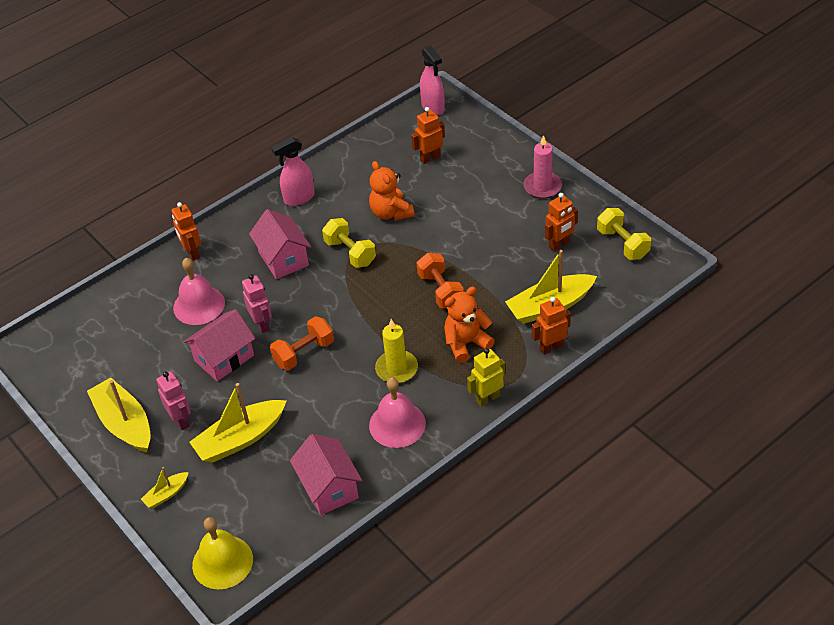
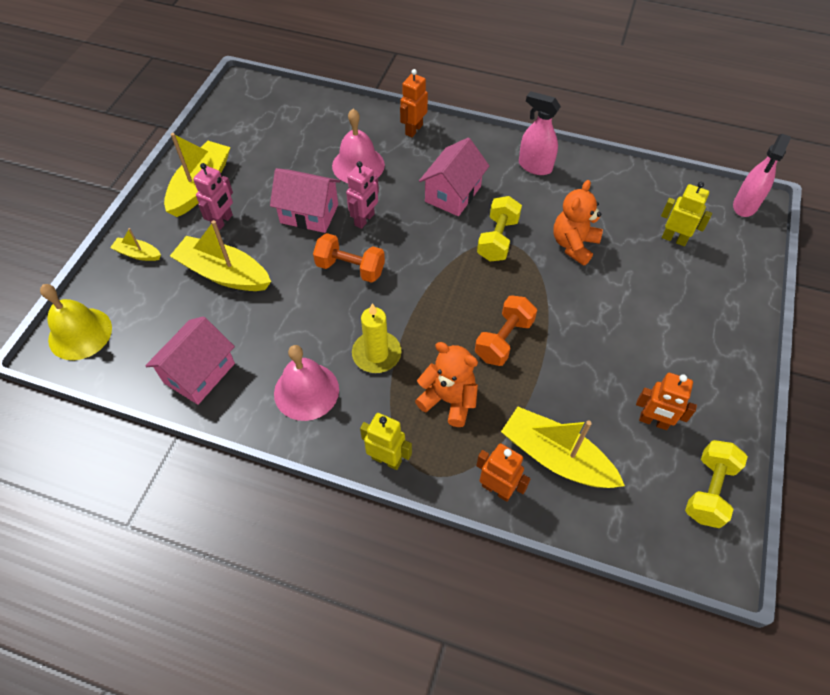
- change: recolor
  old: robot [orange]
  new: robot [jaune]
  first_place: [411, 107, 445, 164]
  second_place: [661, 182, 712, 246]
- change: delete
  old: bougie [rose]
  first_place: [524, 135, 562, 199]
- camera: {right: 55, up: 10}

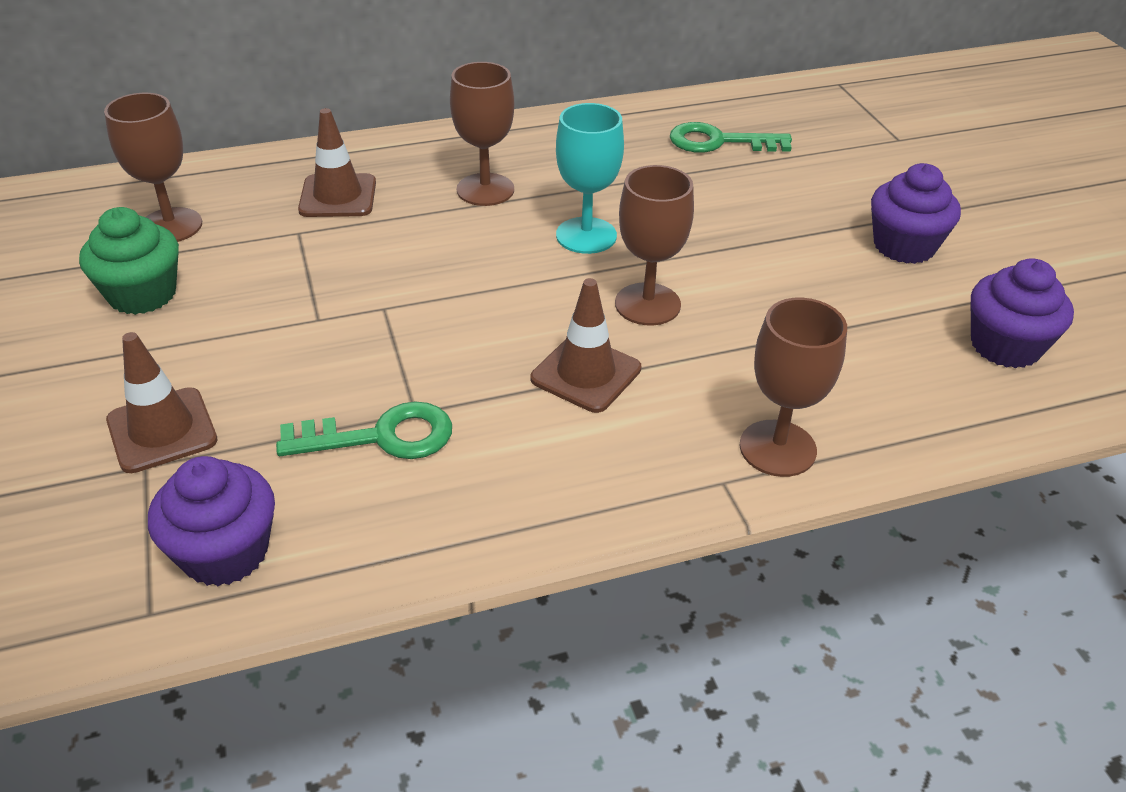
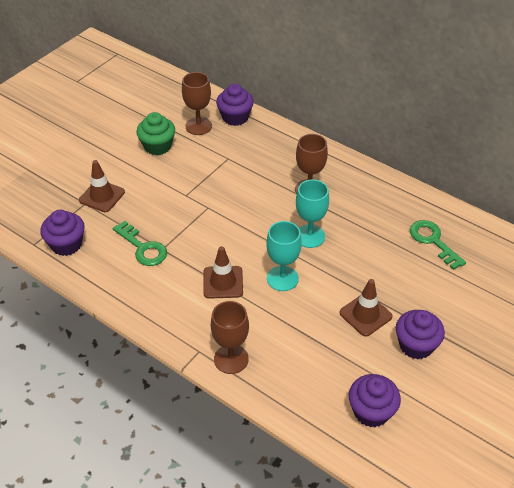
- change: move
  old: cône de chantier [marron]
  first_place: [298, 108, 376, 217]
  second_place: [339, 279, 392, 337]
- change: recolor
  old: verre à pied [marron]
  new: verre à pied [turquoise]
  first_place: [615, 165, 694, 325]
  second_place: [266, 221, 302, 291]
- change: insert
  new: muffin [violet]
  second_place: [216, 84, 254, 126]
- camera: {right: 55, up: 5}

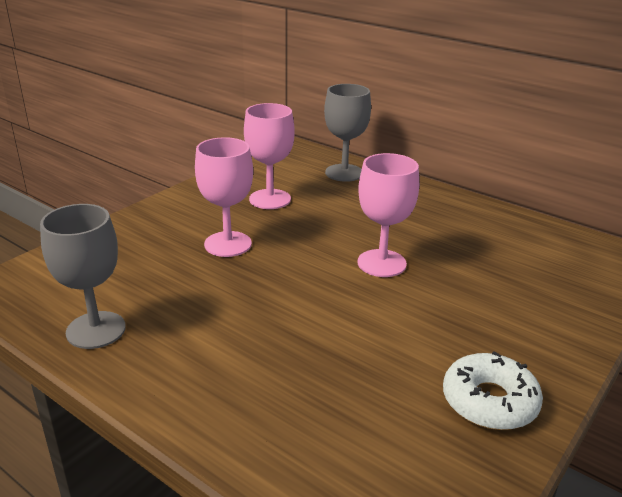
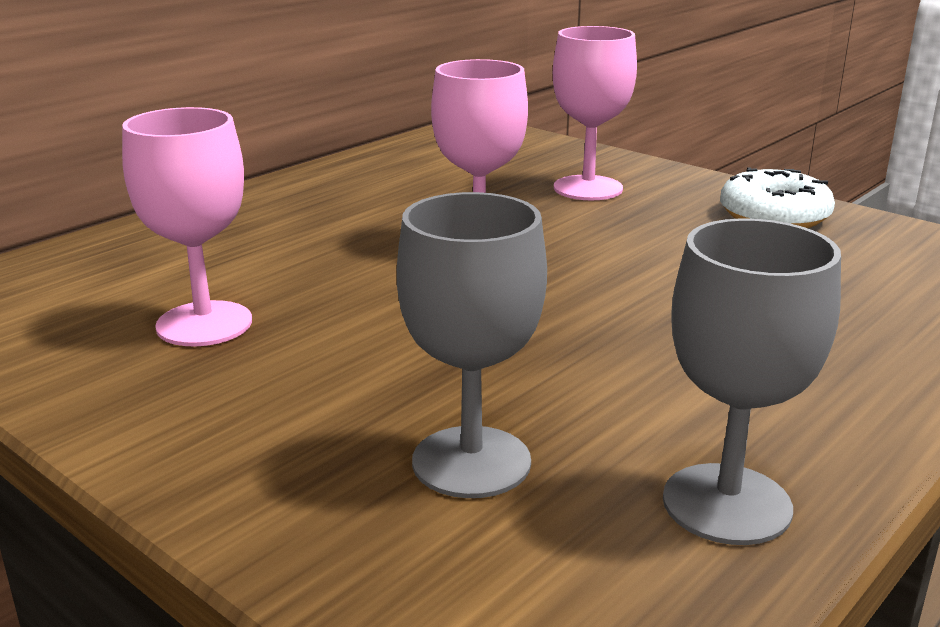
- change: move
  old: verre à pied [rose]
  first_place: [195, 137, 253, 257]
  second_place: [553, 26, 637, 200]
- change: move
  old: verre à pied [gris]
  first_place: [324, 84, 371, 182]
  second_place: [397, 192, 547, 498]
- camera: {right: -85, up: -5}

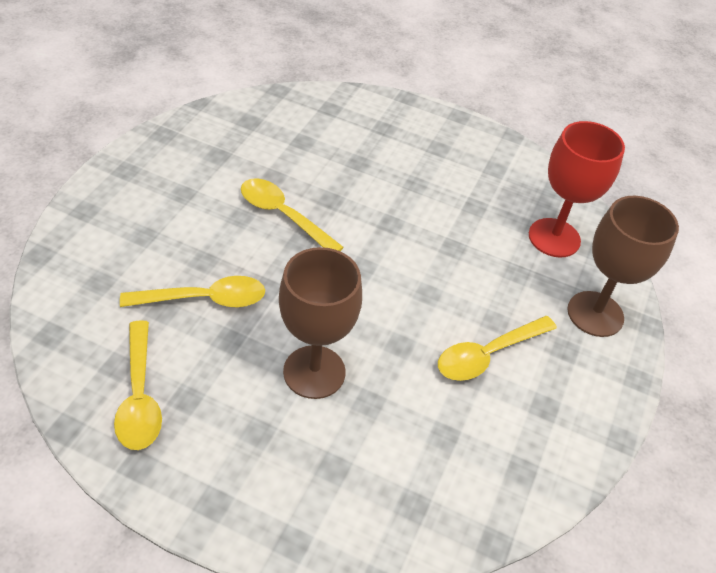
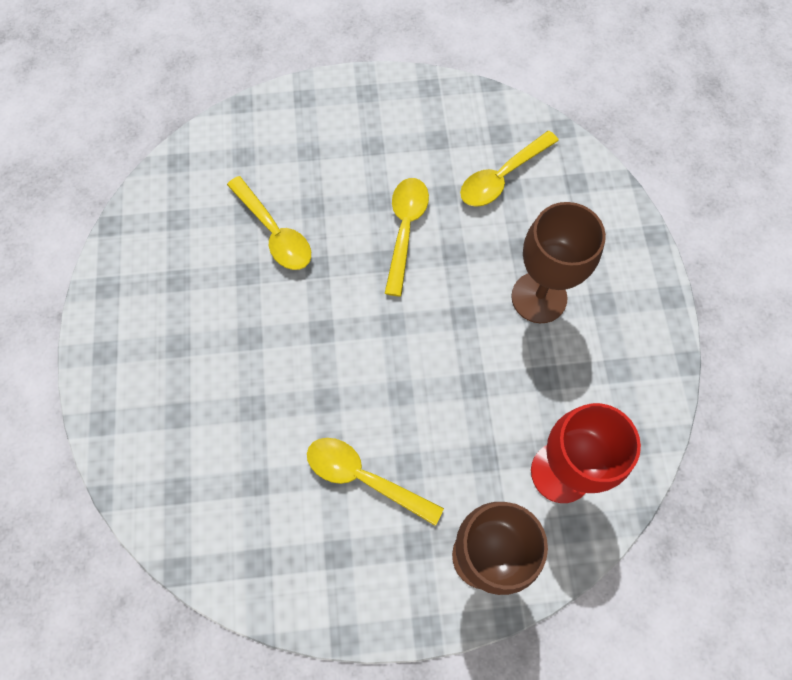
- change: move
  old: cuillère [jaune]
  first_place: [114, 320, 162, 450]
  second_place: [460, 131, 559, 207]
- change: move
  old: verre à pied [marron]
  first_place: [279, 247, 362, 399]
  second_place: [511, 202, 606, 323]
- camera: {right: 65, up: 20}

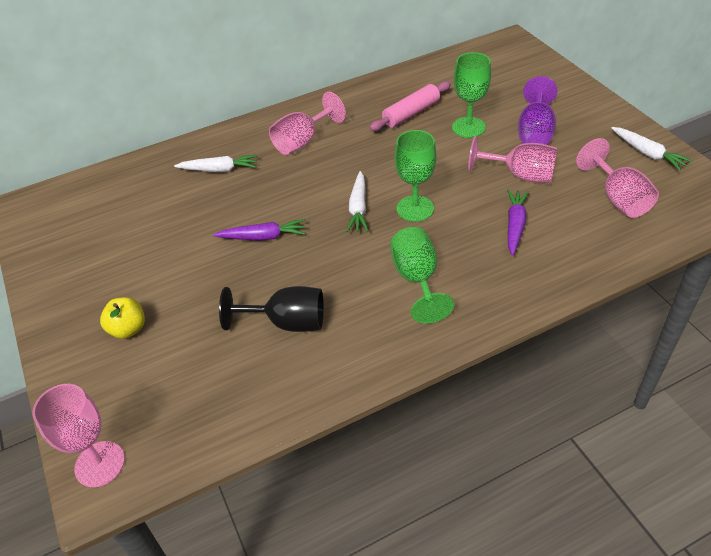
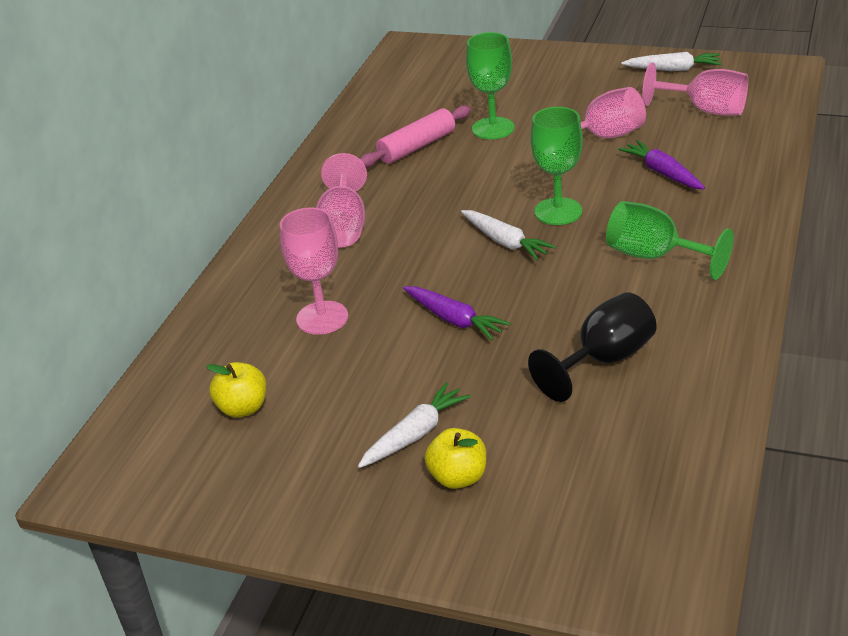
- change: move
  old: verre à pied [rose]
  first_place: [32, 384, 125, 487]
  second_place: [280, 208, 348, 335]
- change: move
  old: carotte [blanc]
  first_place: [174, 155, 257, 172]
  second_place: [358, 382, 471, 468]
- change: rotate
  old: carotte [violet]
  first_place: [213, 219, 306, 241]
  second_place: [403, 286, 511, 340]
  degrees: 90
- change: rotate
  old: rouleau à pâtisserie [rose]
  first_place: [369, 81, 451, 131]
  second_place: [360, 105, 471, 167]
  degrees: 45
- change: delete
  old: verre à pied [violet]
  first_place: [518, 76, 557, 145]
- change: insert
  new: pomme [jaune]
  second_place: [206, 362, 266, 418]
- camera: {right: -45, up: -10}

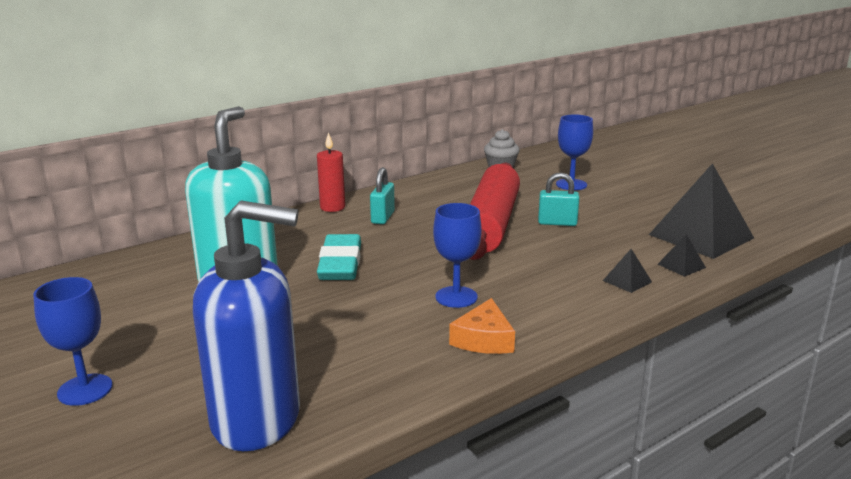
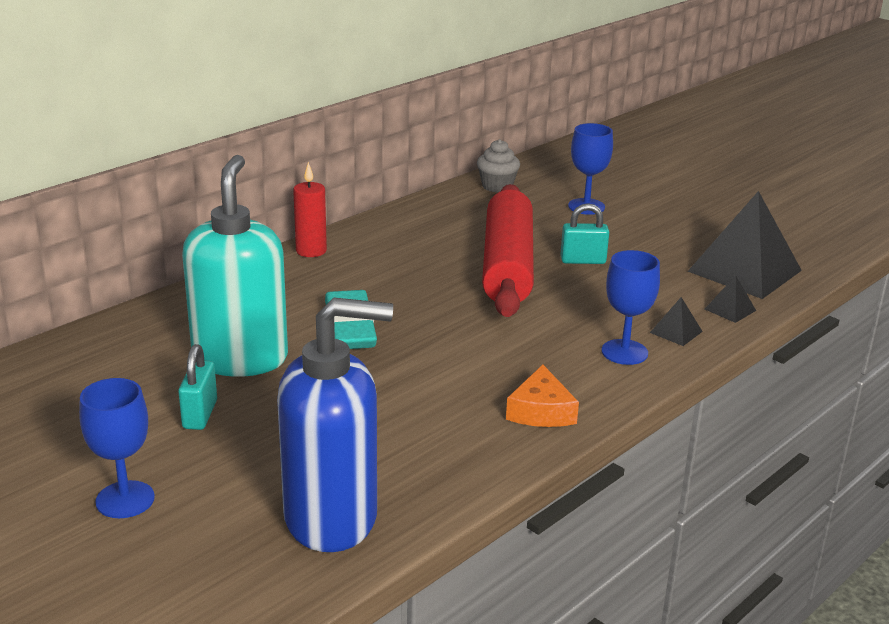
- change: move
  old: cadenas [turquoise]
  first_place: [370, 167, 395, 224]
  second_place: [178, 344, 217, 430]
- change: move
  old: verre à pied [bleu]
  first_place: [433, 203, 482, 308]
  second_place: [602, 250, 660, 365]
- camera: {right: -10, up: 5}

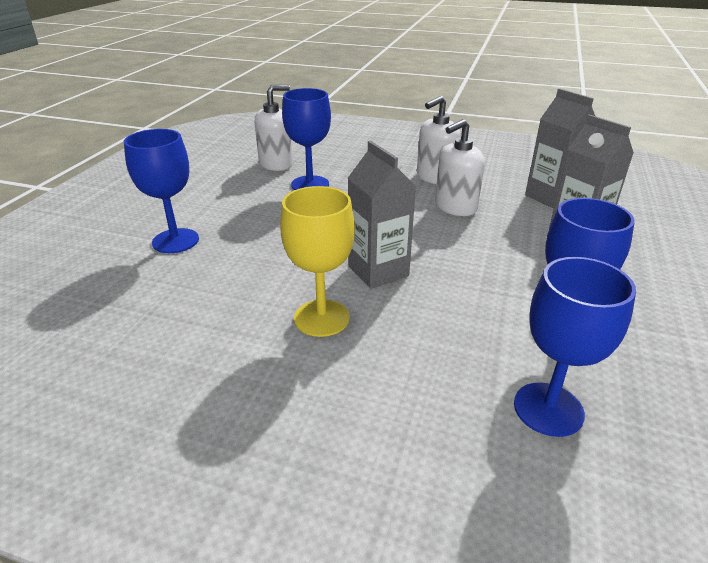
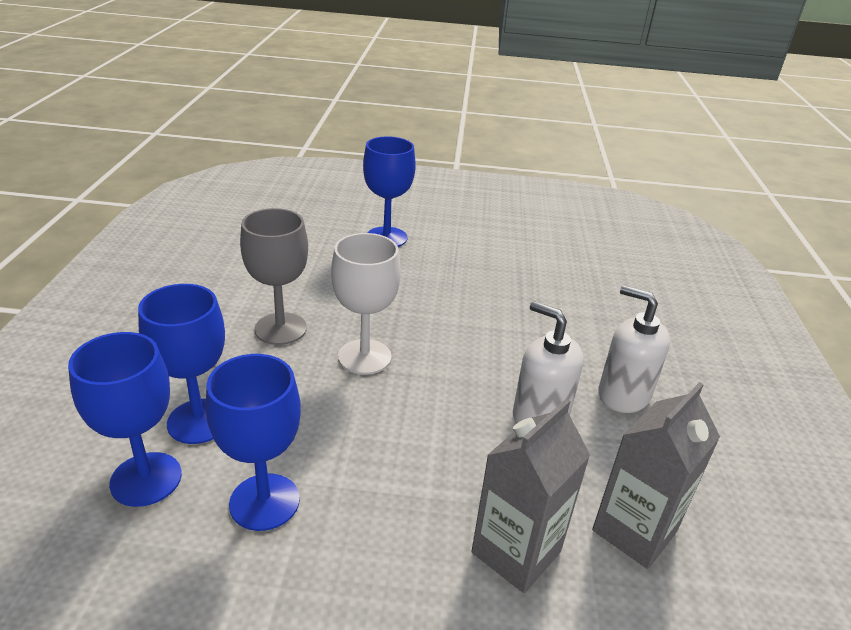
- change: delete
  old: distributeur de savon [blanc]
  first_place: [255, 85, 293, 171]
- change: recolor
  old: verre à pied [jaune]
  new: verre à pied [gris]
  first_place: [280, 186, 355, 337]
  second_place: [240, 208, 308, 345]
- change: move
  old: verre à pied [bleu]
  first_place: [282, 88, 331, 190]
  second_place: [138, 284, 225, 444]
- change: replace
  old: brique de lait [gris]
  new: verre à pied [blanc]
  first_place: [348, 141, 416, 289]
  second_place: [331, 233, 401, 375]
- camera: {right: 75, up: 0}

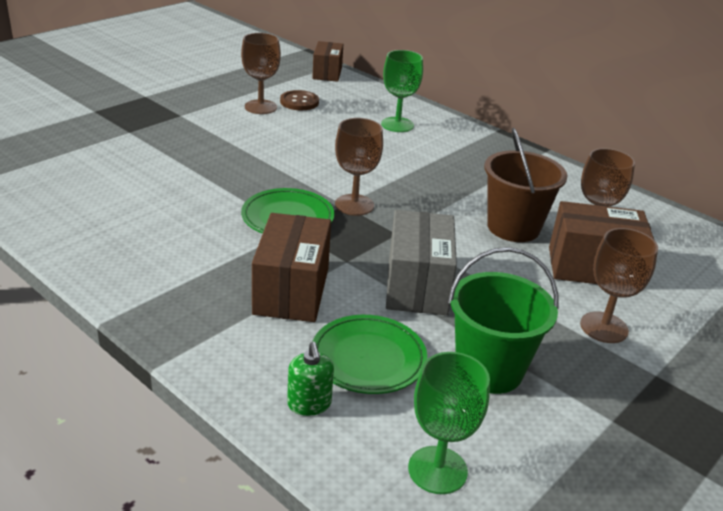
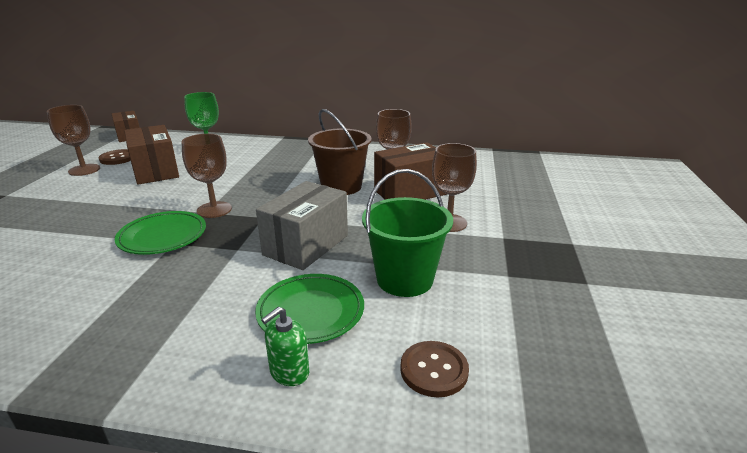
- change: move
  old: boîte [marron]
  first_place: [252, 213, 331, 322]
  second_place: [124, 125, 179, 185]
- change: rotate
  old: distributeur de savon [vert]
  first_place: [287, 342, 334, 416]
  second_place: [261, 307, 309, 386]
  degrees: 90
- change: rotate
  old: boîte [gris]
  first_place: [386, 210, 457, 315]
  second_place: [256, 181, 348, 270]
  degrees: 60
- change: replace
  old: verre à pied [vert]
  new: bouton [marron]
  first_place: [408, 352, 490, 494]
  second_place: [400, 341, 469, 397]
- camera: {right: -30, up: -5}

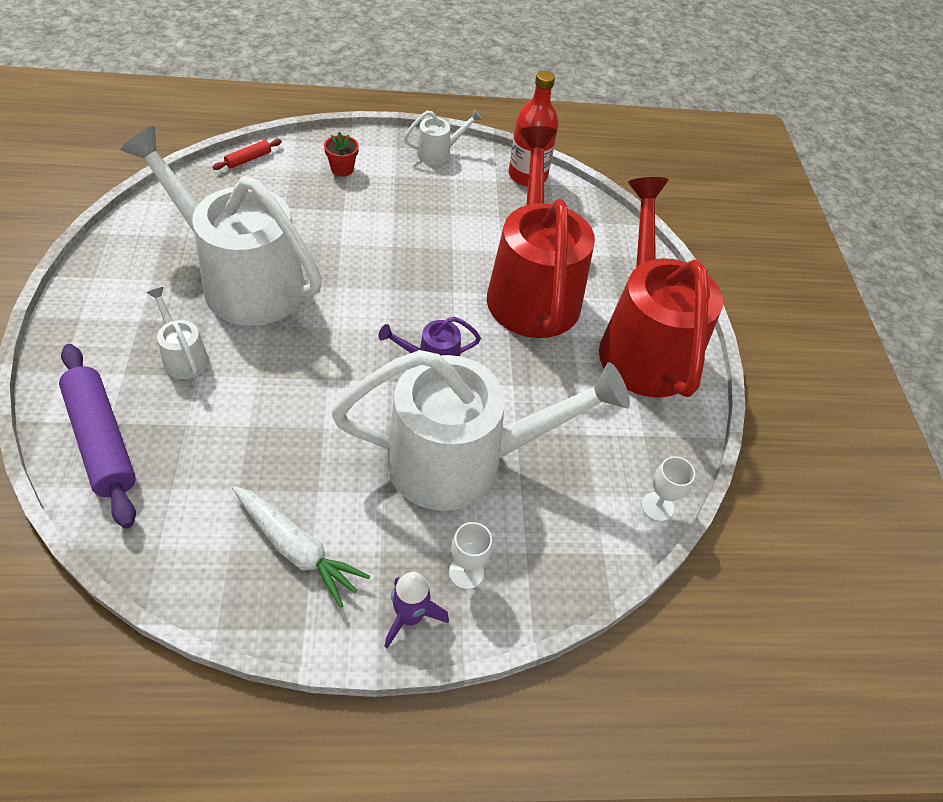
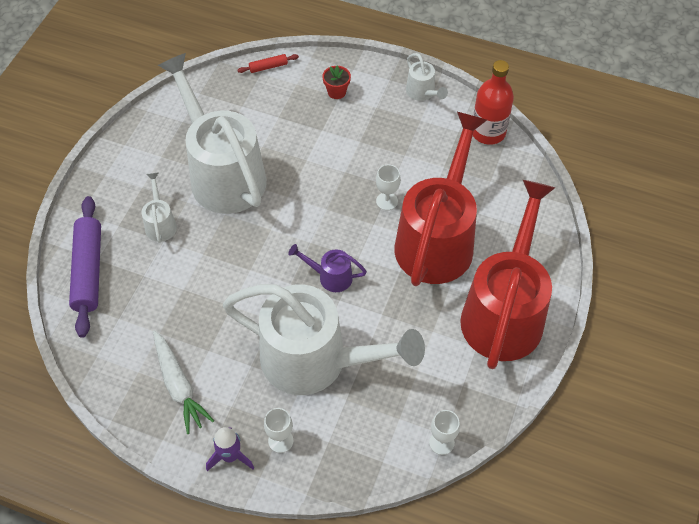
- change: rotate
  old: arrosoir [blanc]
  first_place: [404, 109, 482, 165]
  second_place: [406, 53, 448, 101]
  degrees: 60
- change: insert
  new: verre à pied [blanc]
  second_place: [376, 165, 401, 210]
- camera: {right: 30, up: 5}

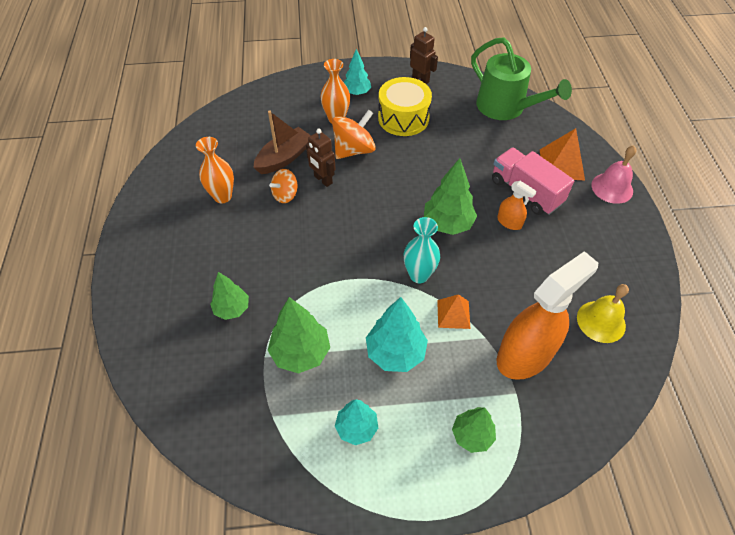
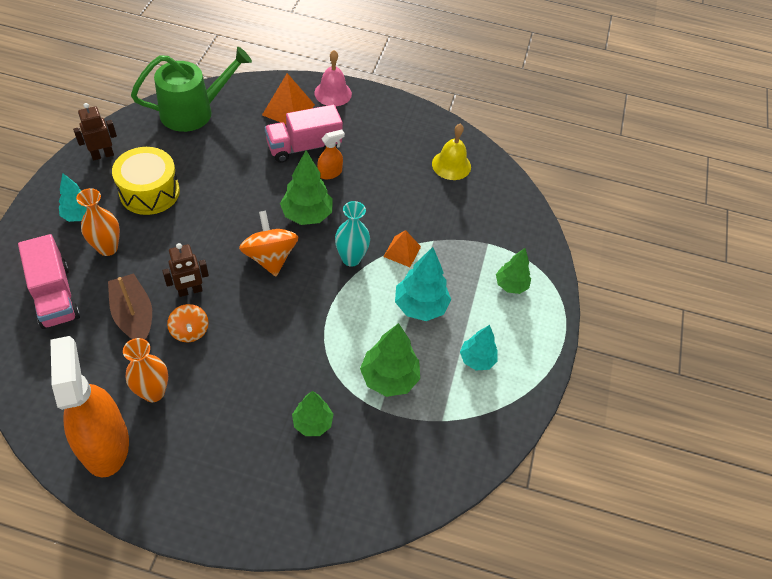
- change: move
  old: toupie [orange]
  first_place: [332, 110, 376, 159]
  second_place: [239, 211, 298, 276]
- change: move
  old: vaporisateur [orange]
  first_place: [497, 251, 598, 380]
  second_place: [50, 336, 129, 477]
- change: insert
  new: camion [rose]
  second_place: [18, 234, 80, 329]
- camera: {right: -75, up: 0}

